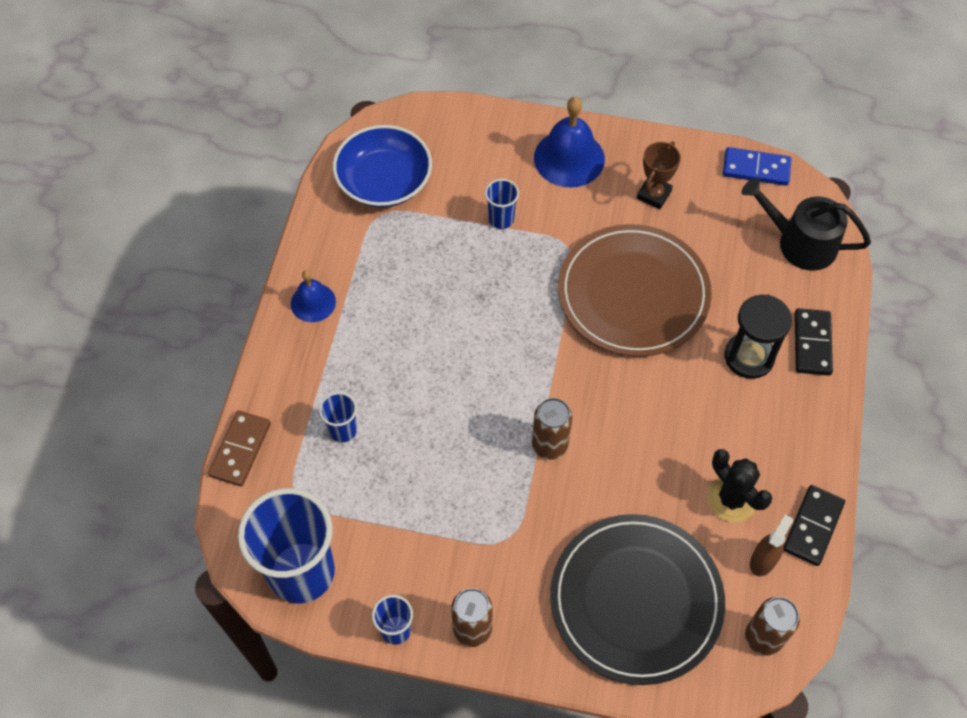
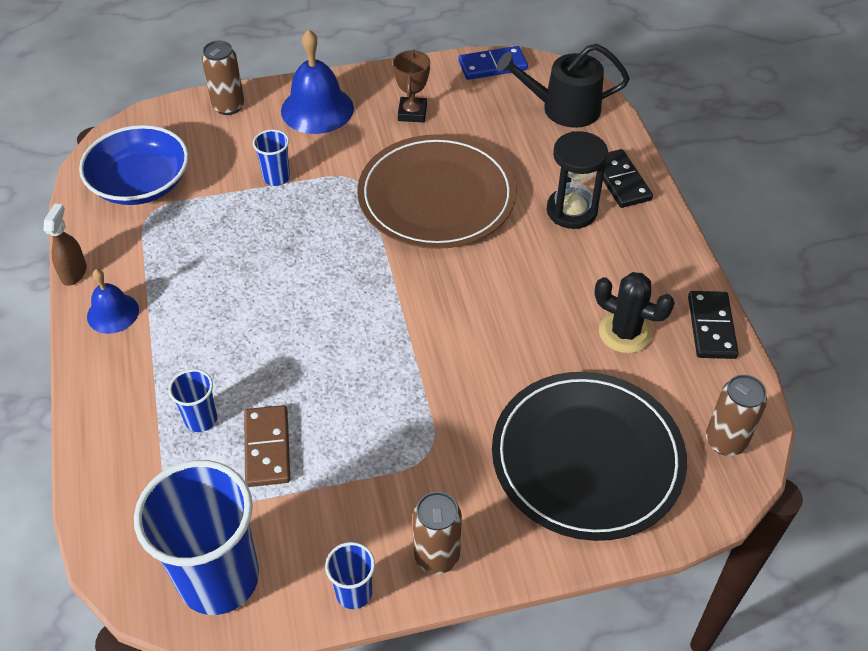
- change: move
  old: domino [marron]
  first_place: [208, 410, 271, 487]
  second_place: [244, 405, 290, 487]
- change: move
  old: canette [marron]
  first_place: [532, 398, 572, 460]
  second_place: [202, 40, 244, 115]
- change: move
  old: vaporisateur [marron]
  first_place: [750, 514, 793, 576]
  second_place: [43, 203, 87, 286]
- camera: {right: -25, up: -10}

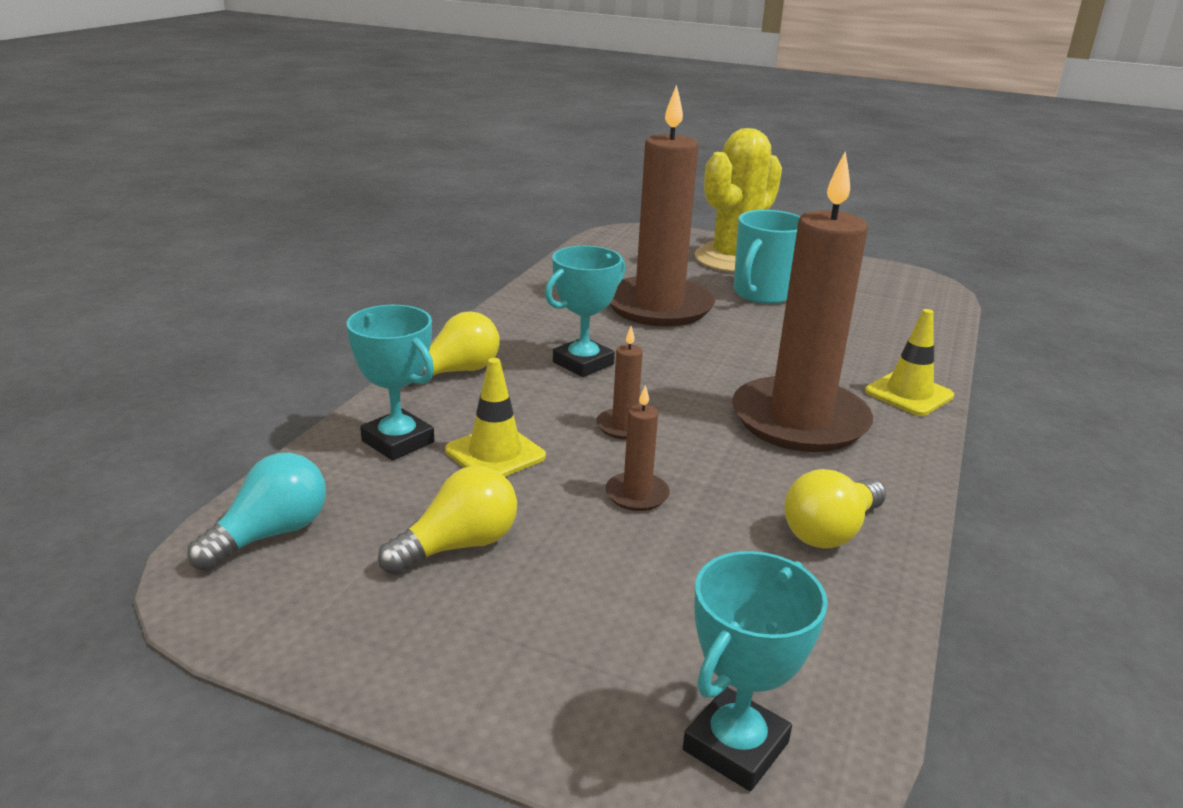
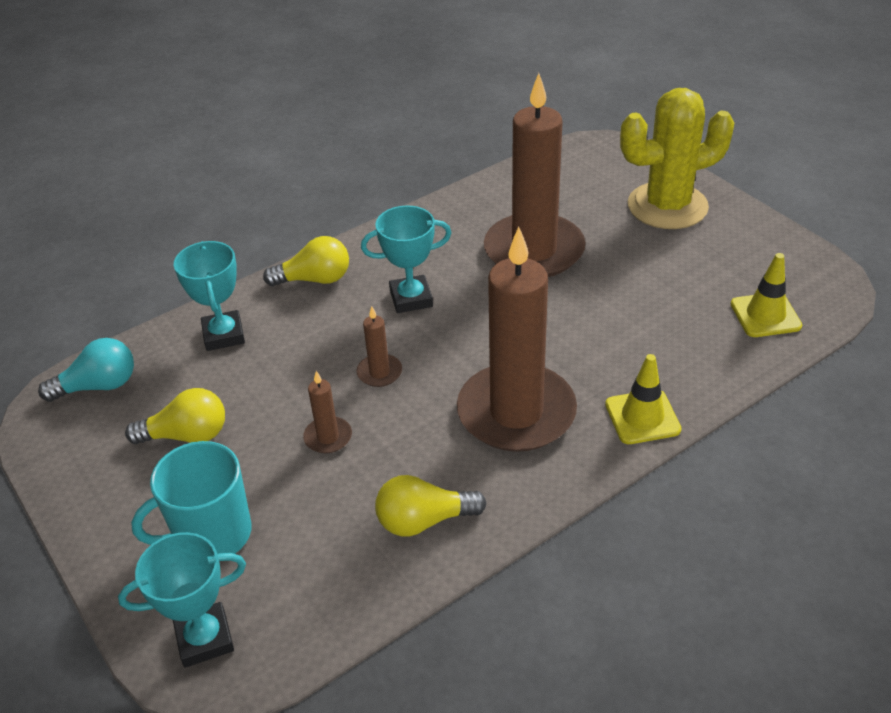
- change: move
  old: cône de chantier [jaune]
  first_place: [445, 358, 546, 477]
  second_place: [731, 253, 802, 337]
- change: move
  old: tasse [turquoise]
  first_place: [734, 210, 801, 304]
  second_place: [131, 441, 251, 554]
- camera: {right: 35, up: 15}

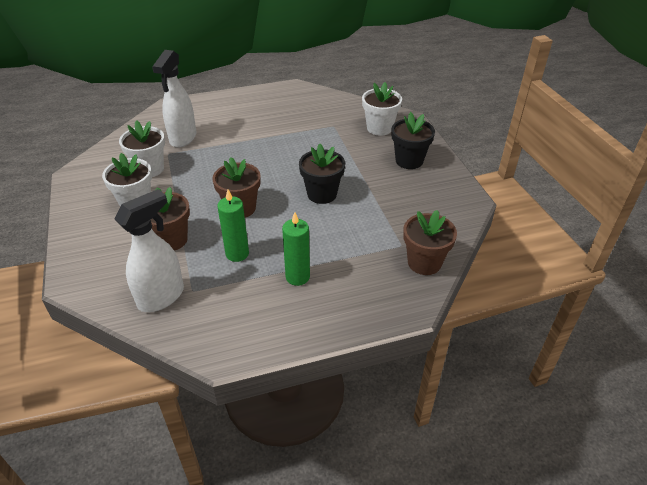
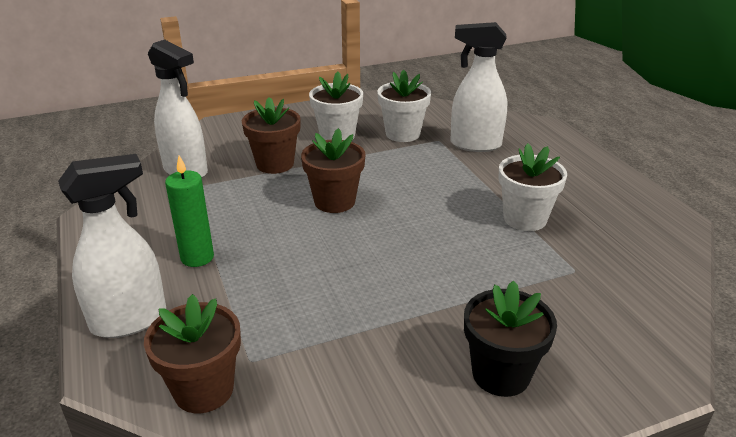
- change: delete
  old: bougie [vert]
  first_place: [217, 189, 249, 262]
- change: delete
  old: pot de fleurs [noir]
  first_place: [299, 144, 345, 204]
- change: move
  old: pot de fleurs [blanc]
  first_place: [362, 82, 402, 136]
  second_place: [498, 143, 567, 231]
- change: insert
  new: vaporisateur [blanc]
  second_place: [58, 154, 166, 338]
- camera: {right: 85, up: -10}

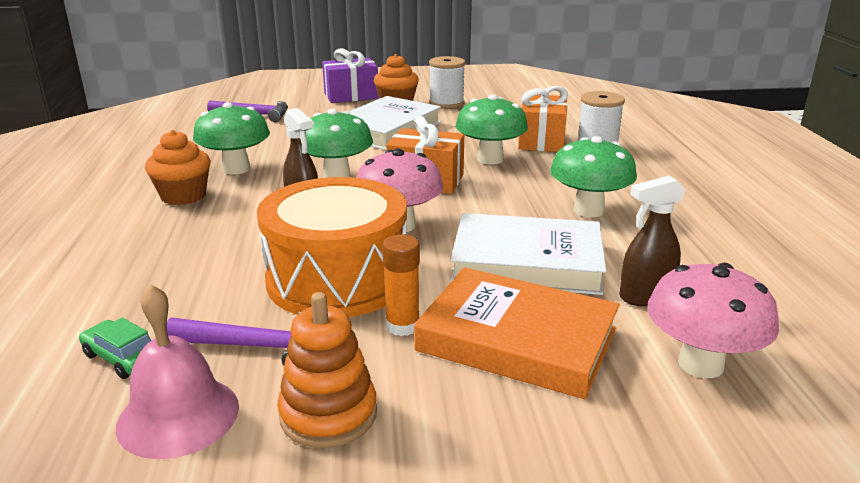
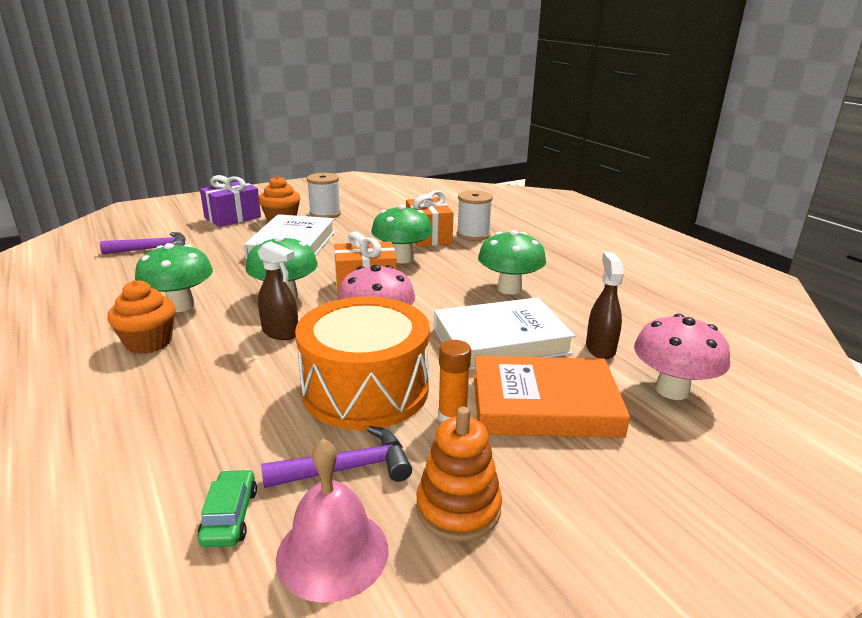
- change: rotate
  old: voiture [vert]
  first_place: [79, 318, 151, 379]
  second_place: [197, 469, 257, 547]
  degrees: 75
- change: rotate
  old: vaporisateur [marron]
  first_place: [620, 176, 686, 306]
  second_place: [586, 252, 624, 360]
  degrees: 135
- camera: {right: -25, up: 0}

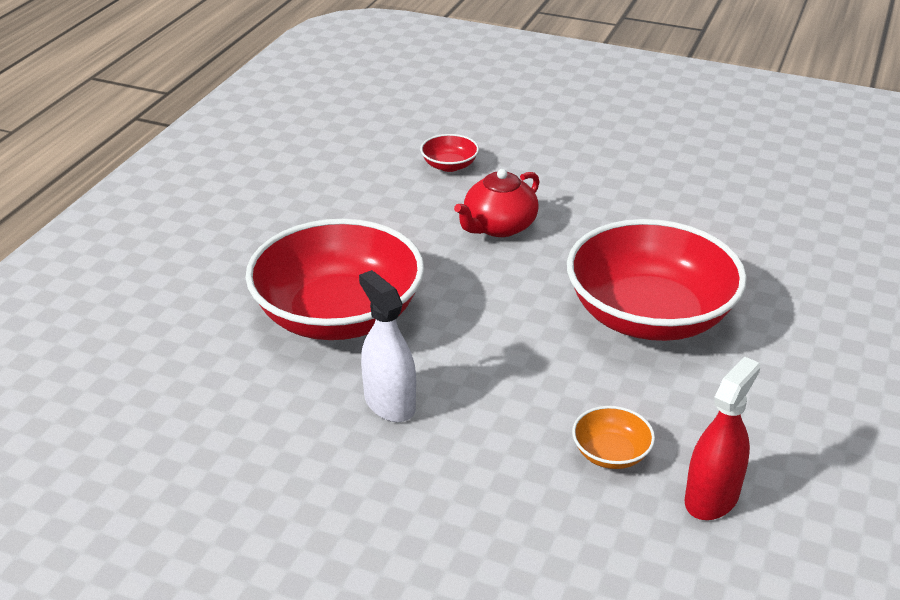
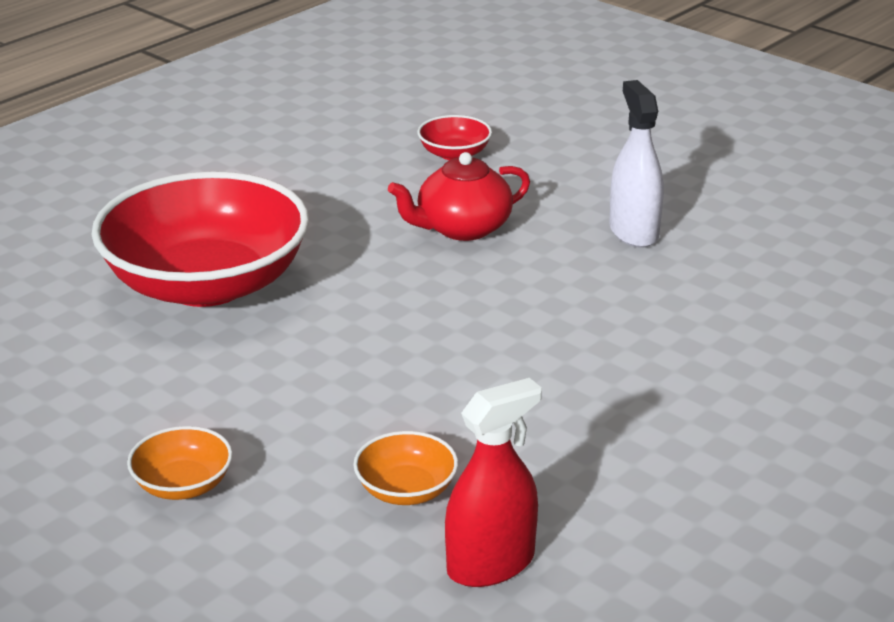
- change: move
  old: vaporisateur [blanc]
  first_place: [359, 270, 416, 422]
  second_place: [609, 80, 664, 248]
- change: delete
  old: bol [rouge]
  first_place: [567, 219, 747, 341]
- change: insert
  new: bol [orange]
  second_place: [127, 426, 233, 500]
- camera: {right: 20, up: -5}

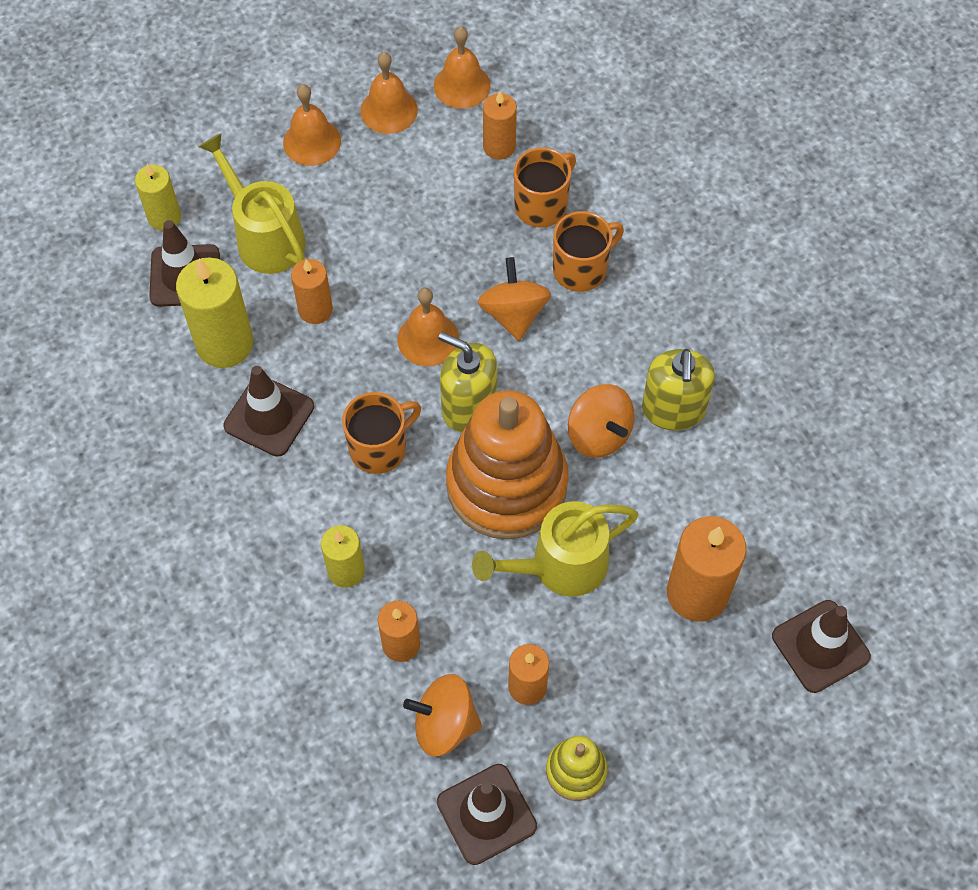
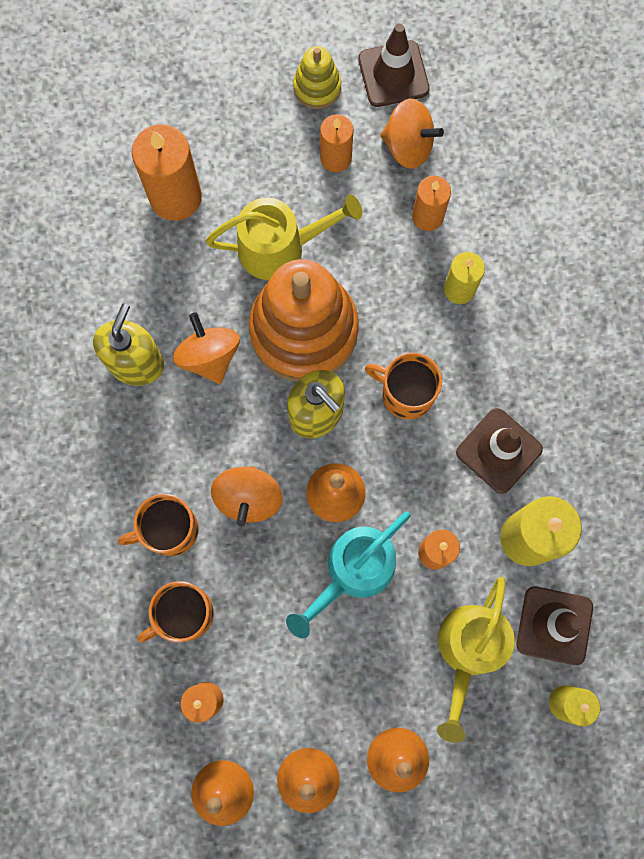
- change: rotate
  old: arrosoir [jaune]
  first_place: [199, 134, 306, 274]
  second_place: [437, 577, 515, 743]
  degrees: 45
- change: rotate
  old: tasse [orange]
  first_place: [342, 392, 421, 474]
  second_place: [365, 352, 442, 420]
  degrees: 45
- change: delete
  old: cône de chantier [marron]
  first_place: [772, 600, 871, 693]
- change: insert
  new: arrosoir [turquoise]
  second_place: [286, 512, 410, 638]
- camera: {right: -165, up: 15}

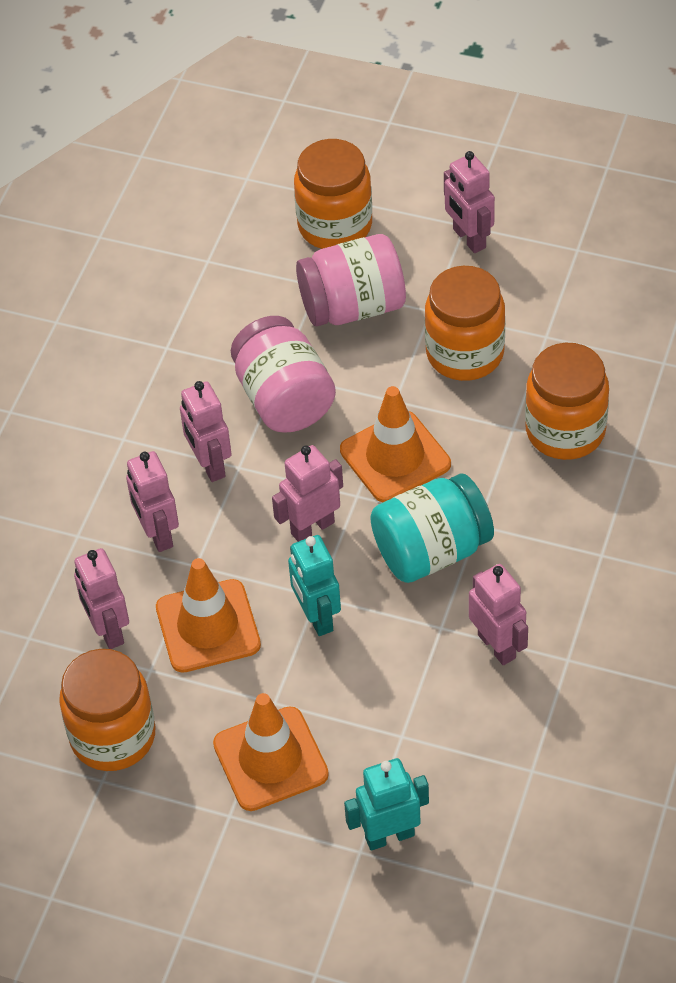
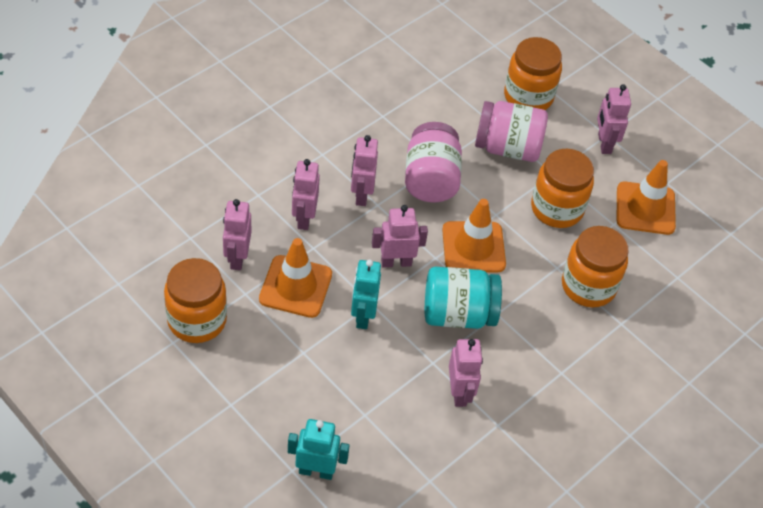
- change: move
  old: cône de chantier [orange]
  first_place: [213, 693, 329, 811]
  second_place: [616, 160, 676, 235]
- camera: {right: 20, up: 0}

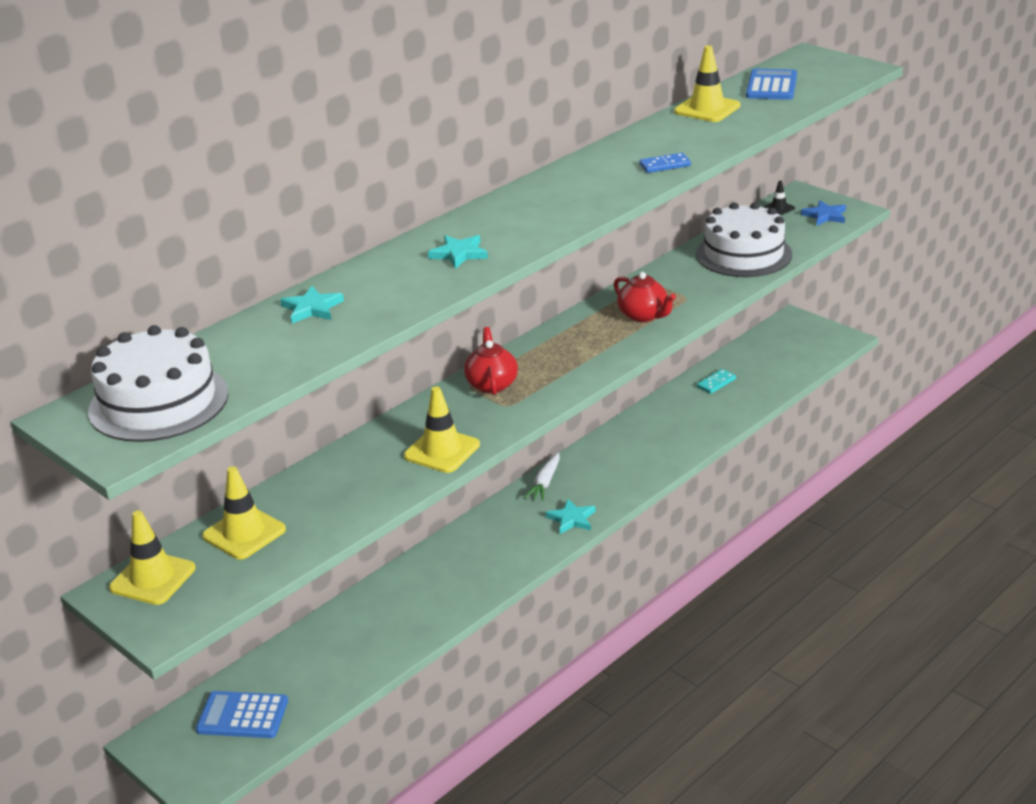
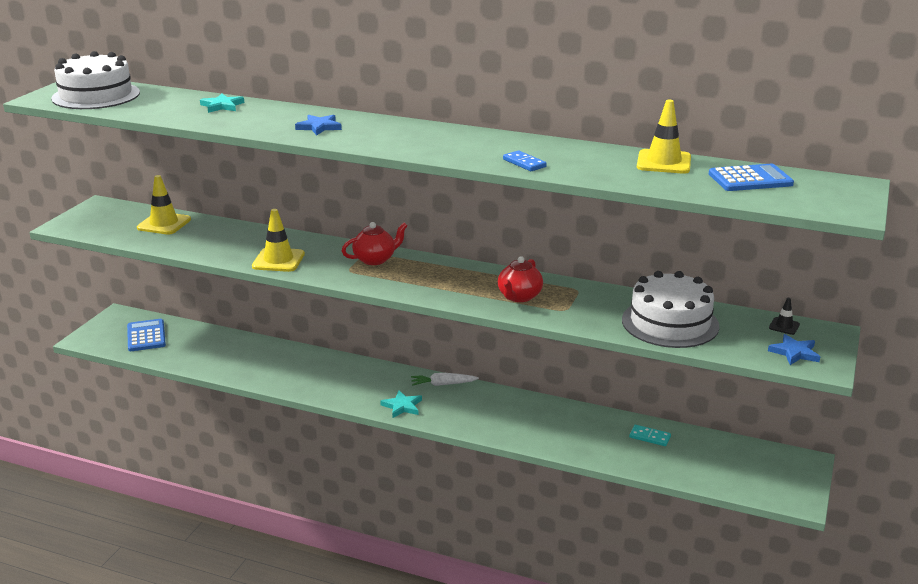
- change: delete
  old: cône de chantier [jaune]
  first_place: [109, 510, 195, 605]
- change: recolor
  old: étoile [turquoise]
  new: étoile [bleu]
  first_place: [428, 235, 488, 269]
  second_place: [295, 115, 342, 136]
- camera: {right: 65, up: -5}

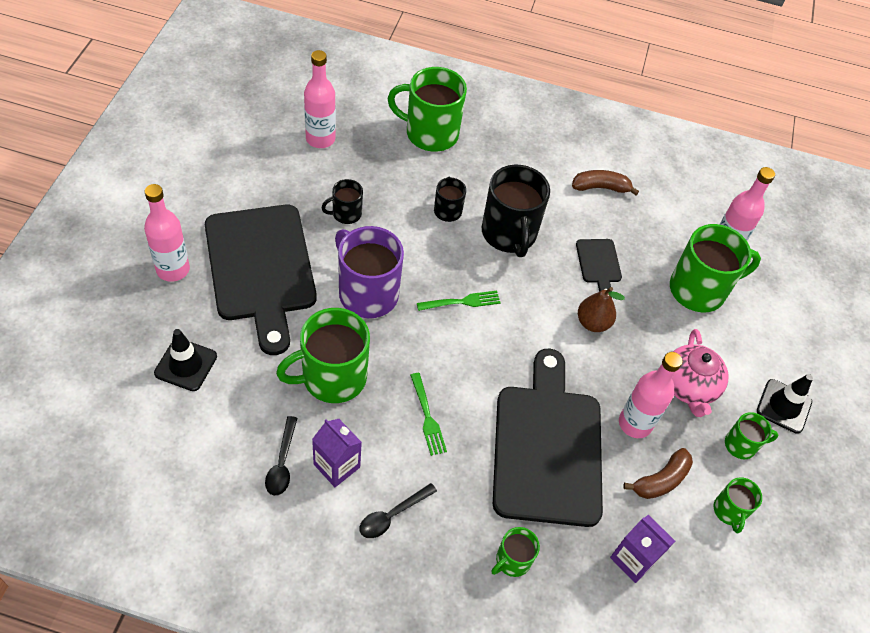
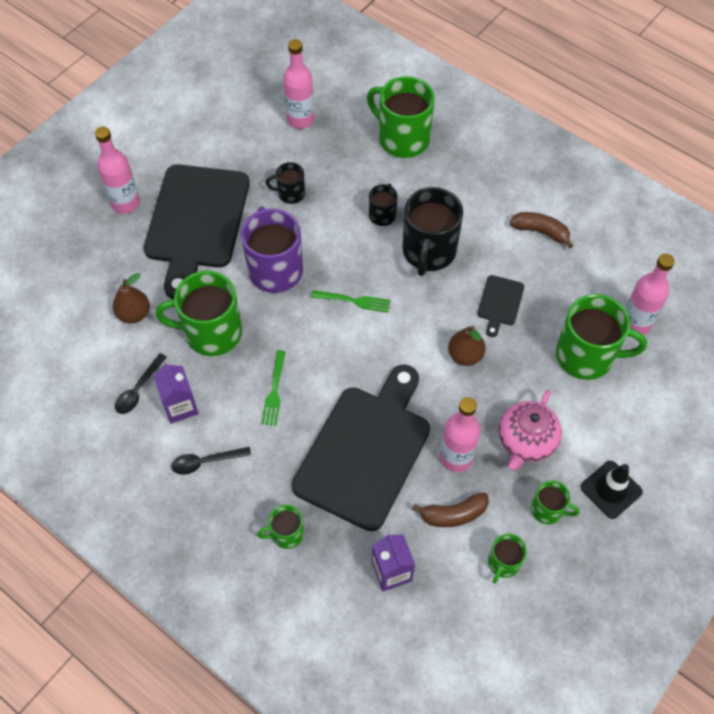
- change: delete
  old: cône de chantier [noir]
  first_place: [154, 329, 217, 391]
- change: insert
  new: poire [marron]
  second_place: [113, 273, 150, 323]
- camera: {right: 30, up: 5}

